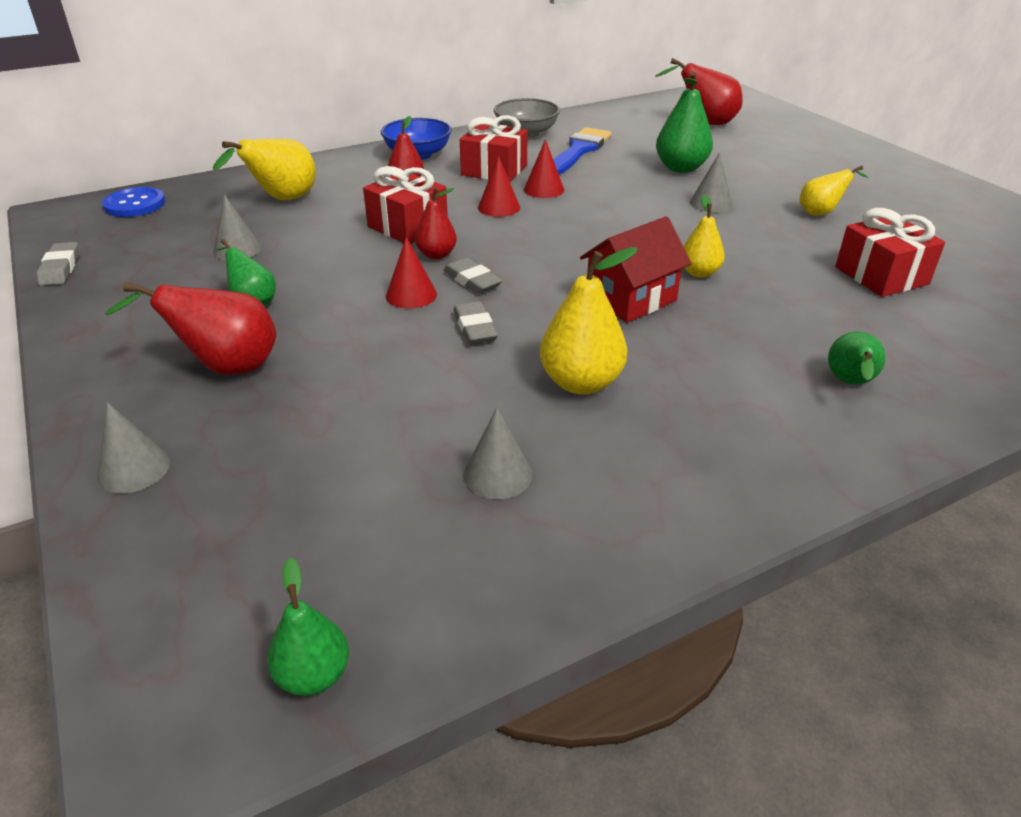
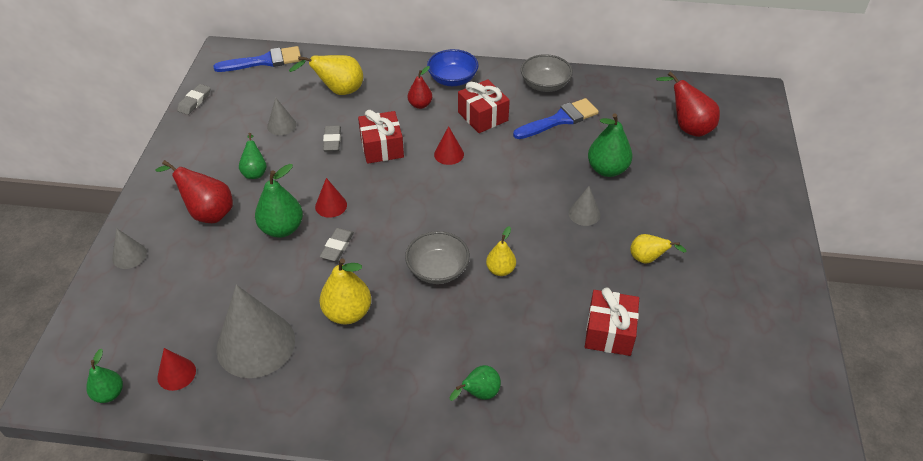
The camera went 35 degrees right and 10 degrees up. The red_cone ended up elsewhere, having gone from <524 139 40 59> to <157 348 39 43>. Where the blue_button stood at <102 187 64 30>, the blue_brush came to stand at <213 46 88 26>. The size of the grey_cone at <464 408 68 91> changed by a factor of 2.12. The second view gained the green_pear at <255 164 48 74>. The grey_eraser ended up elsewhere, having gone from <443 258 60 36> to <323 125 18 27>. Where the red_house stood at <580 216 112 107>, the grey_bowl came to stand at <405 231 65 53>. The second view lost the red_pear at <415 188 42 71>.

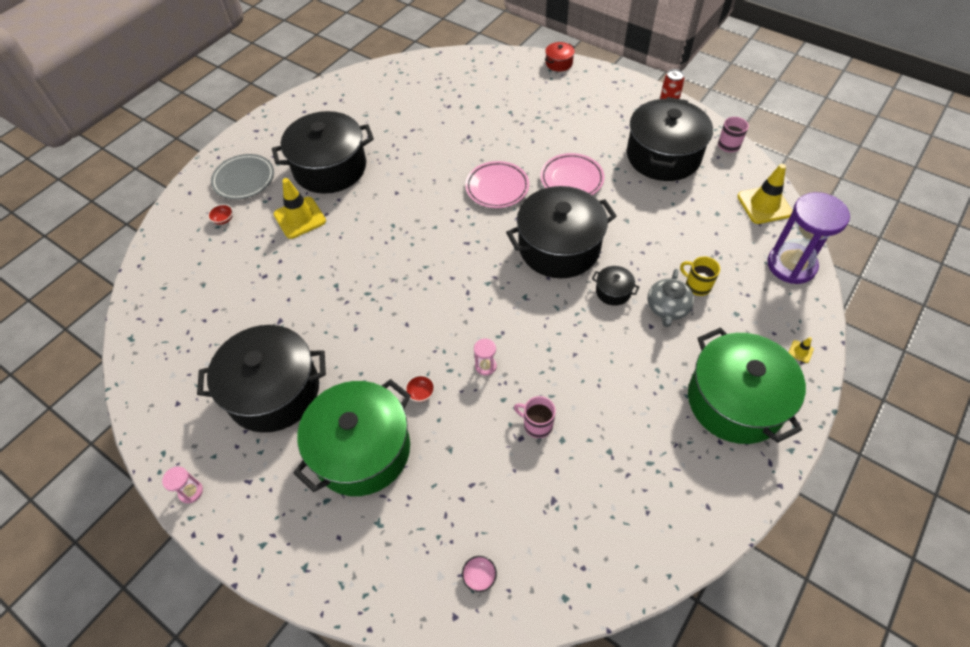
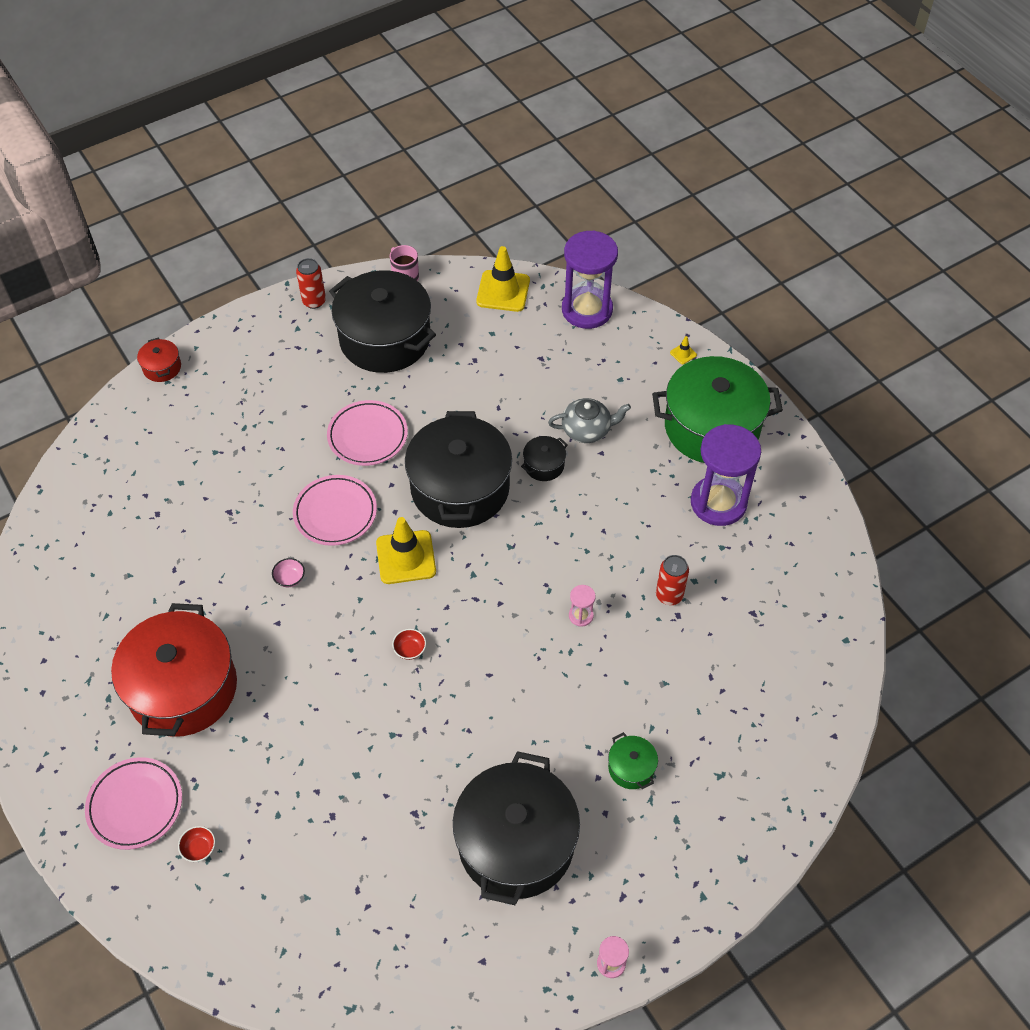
The camera went 70 degrees left and 0 degrees up. What was the grey_plate at <211 154 63 46> turned into the pink_plate at <85 757 97 93>. What was the black_pot at <272 111 102 83> turned into the red_pot at <111 603 126 134>. The pink_bowl ended up elsewhere, having gone from <462 556 35 36> to <272 558 33 29>. The yellow_traffic_cone ended up elsewhere, having gone from <274 178 52 61> to <376 517 60 67>. The red_bowl ended up elsewhere, having gone from <405 375 30 27> to <392 629 34 31>. The grey_teapot at <648 269 46 58> ended up facing another way, 45 degrees counterclockwise from before. The size of the green_pot at <293 379 118 117> changed by a factor of 0.41. Where the pink_mug stood at <514 396 42 42>, the red_can came to stand at <656 555 33 50>. The second view gained the purple_hourglass at <691 424 70 102>. The second view lost the yellow_mug at <680 256 40 40>.

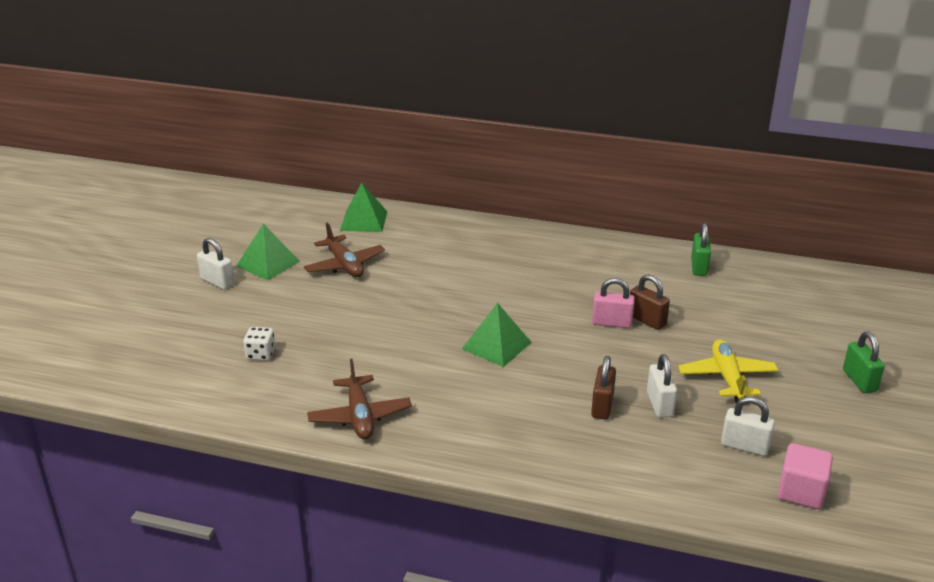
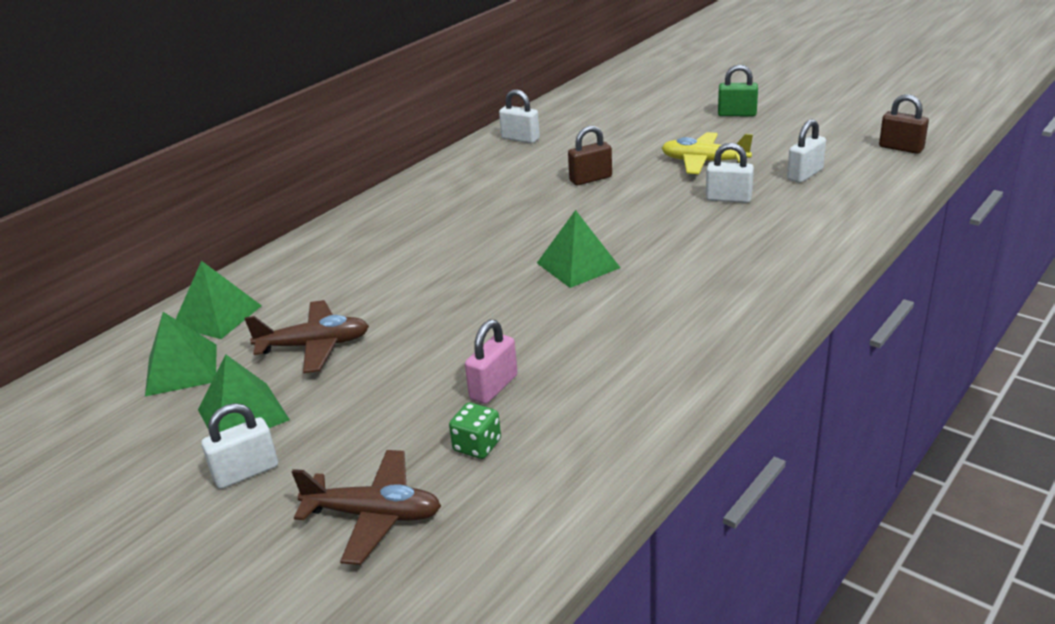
The camera went 65 degrees left and 0 degrees up. The second view gained the green_pyramid at <145 312 71 84>. The brown_plane ended up elsewhere, having gone from <307 359 105 80> to <292 450 149 115>. What was the white_dice at <243 327 32 34> turned into the green_dice at <449 402 52 57>. The pink_padlock ended up elsewhere, having gone from <592 278 43 50> to <465 319 53 85>. What was the green_padlock at <691 223 20 53> turned into the white_padlock at <499 89 41 54>. The brown_padlock ended up elsewhere, having gone from <591 356 25 64> to <879 94 50 60>. The second view lost the pink_cube at <777 443 56 66>.

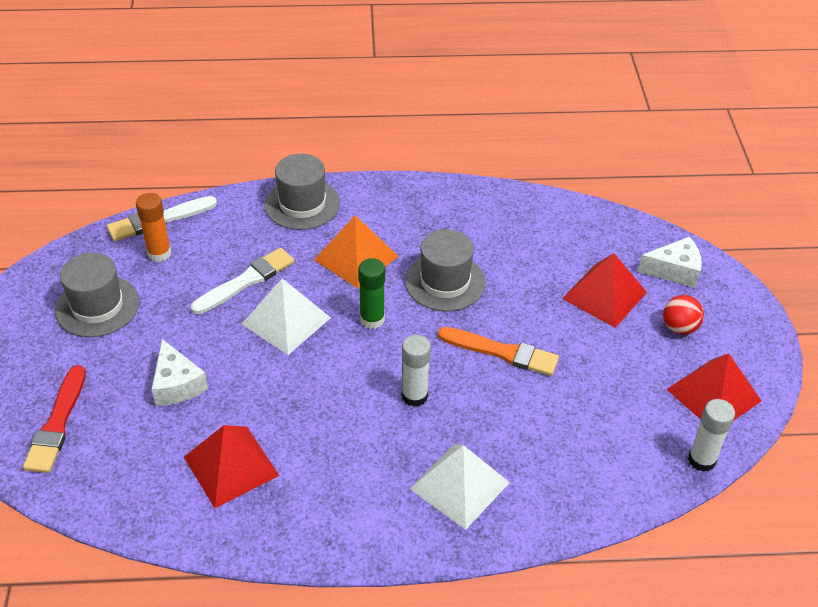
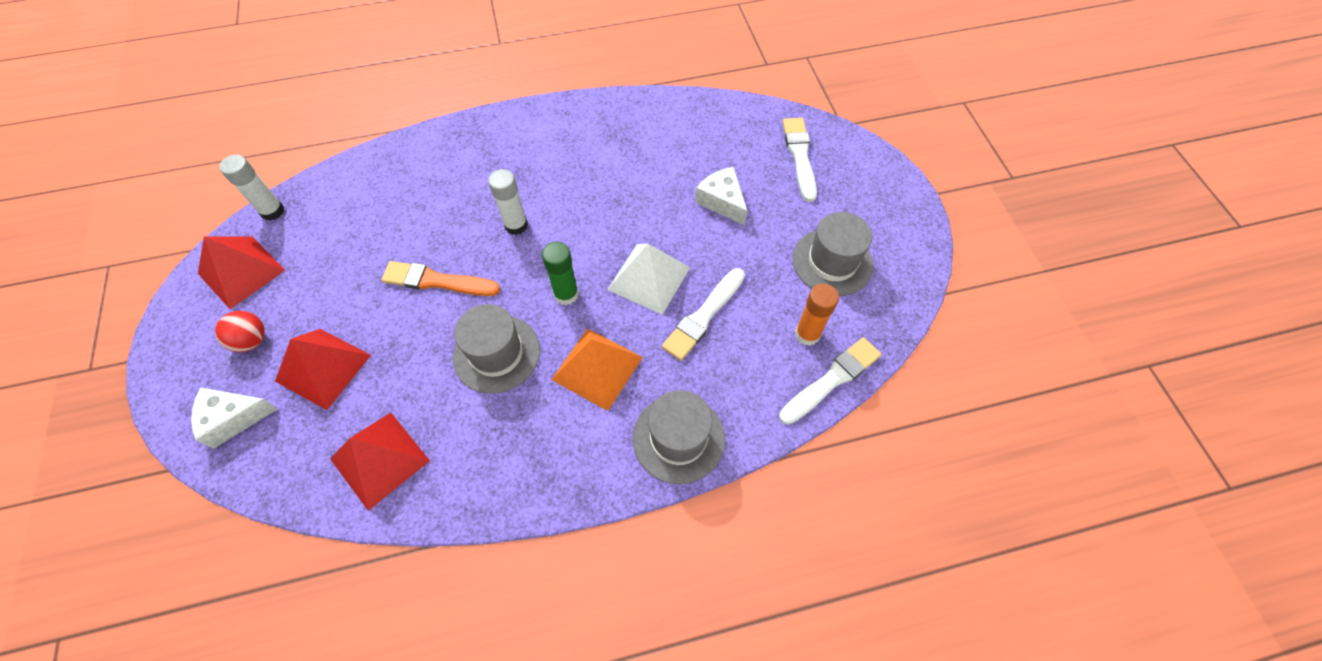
The camera went 170 degrees right and 15 degrees up. The red_pyramid ended up elsewhere, having gone from <184 425 95 83> to <330 413 100 98>. What was the red_brush at <23 365 63 108> turned into the white_brush at <782 118 35 84>. The second view lost the white_pyramid at <410 444 100 86>.

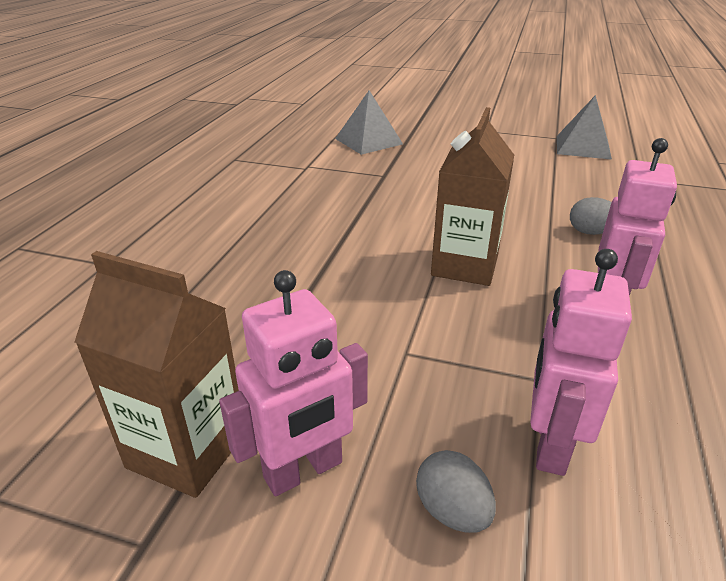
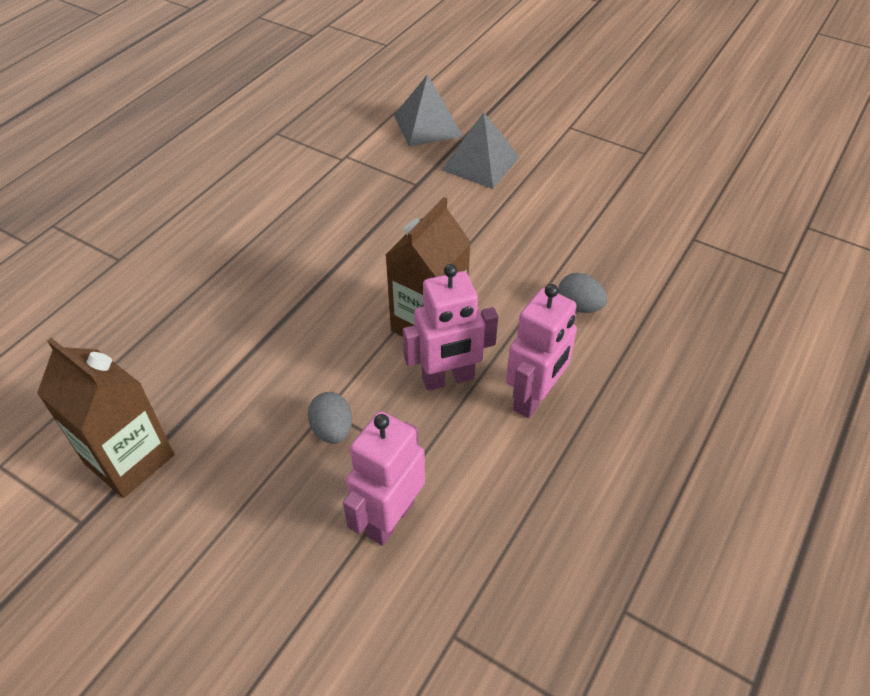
The camera went 15 degrees right and 15 degrees up. The grey_egg ended up elsewhere, having gone from <416 450 80 83> to <308 392 44 52>. The pink_robot ended up elsewhere, having gone from <219 270 149 226> to <403 264 95 127>. The grey_pyramid ended up elsewhere, having gone from <557 95 55 65> to <442 112 78 77>.

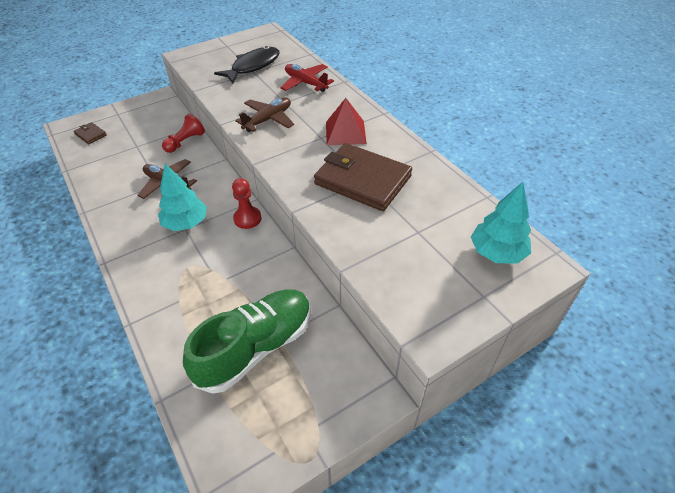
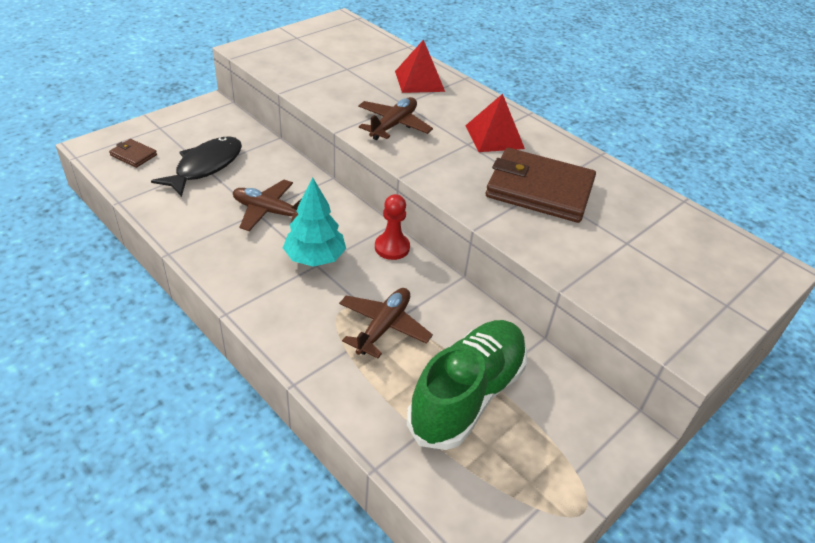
The camera went 15 degrees left and 5 degrees down. The black_fish ended up elsewhere, having gone from <214 46 65 37> to <151 136 91 61>. The second view gained the brown_plane at <339 288 94 70>. Where the red_plane stood at <280 64 54 28>, the red_pyramid came to stand at <395 39 50 54>. The second view lost the red_pawn at <162 114 43 39>. The second view lost the turquoise_tree at <471 182 60 82>.

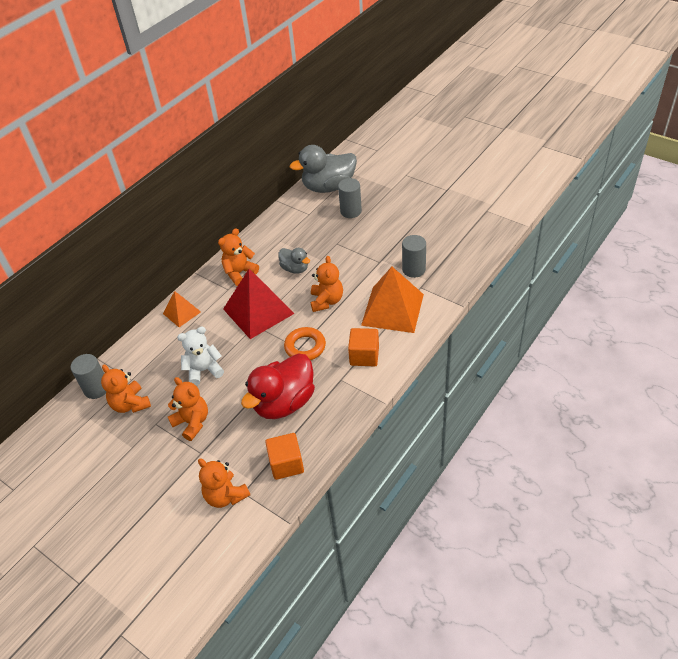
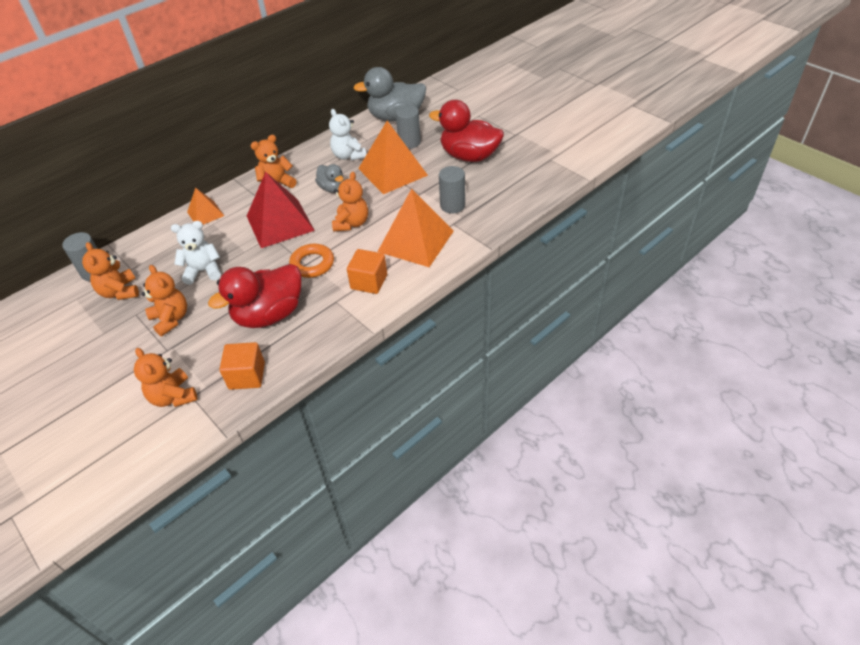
The camera went 10 degrees right and 0 degrees up. The second view gained the white_teddy_bear at <329 109 38 52>. The second view gained the orange_pyramid at <358 121 70 73>. The second view gained the red_duck at <429 100 75 62>.

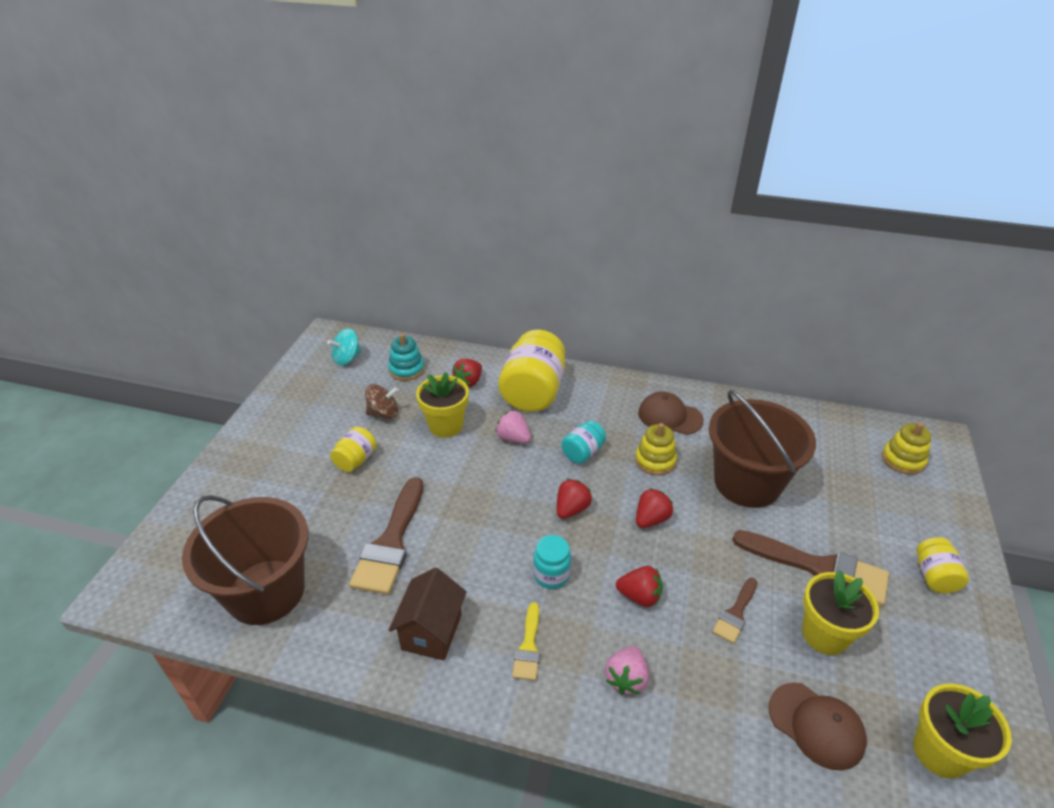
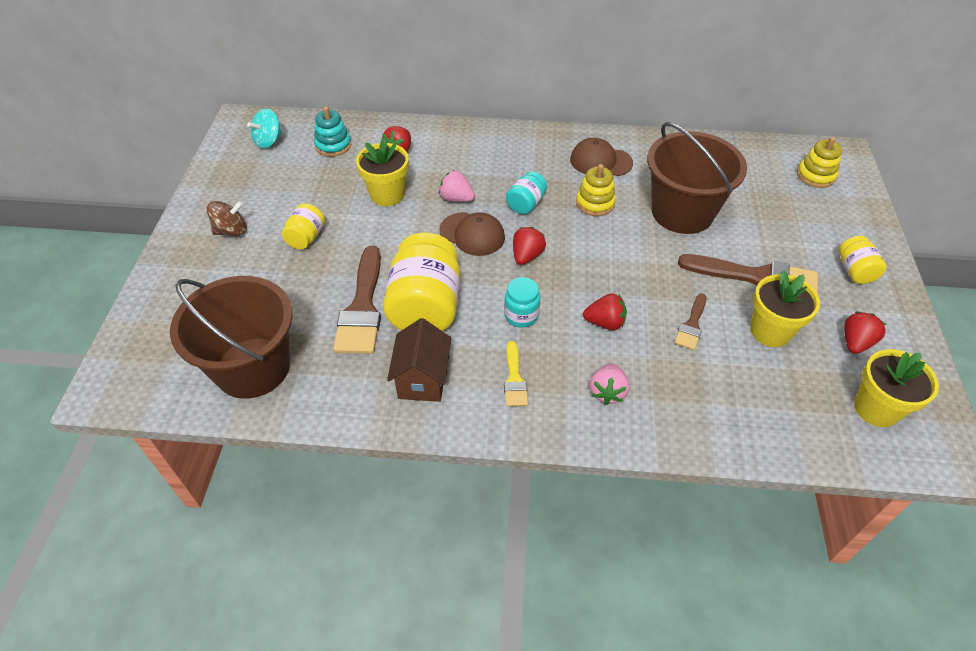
The camera went 10 degrees left and 10 degrees up. The brown_spinning_top ended up elsewhere, having gone from <365 384 33 35> to <207 201 40 35>. The yellow_jar ended up elsewhere, having gone from <499 330 66 82> to <383 232 77 99>. The brown_cap ended up elsewhere, having gone from <769 682 98 89> to <439 212 66 44>. The red_strawberry ended up elsewhere, having gone from <636 488 37 40> to <844 311 42 43>.

